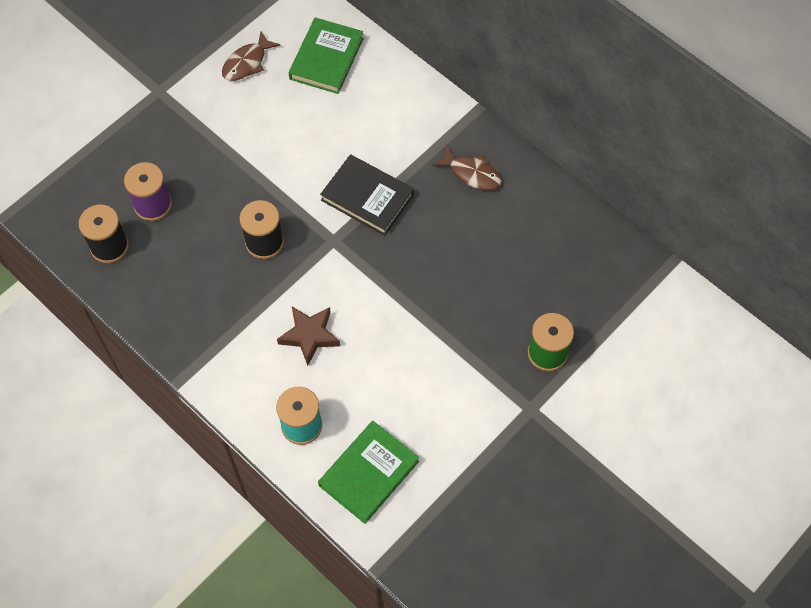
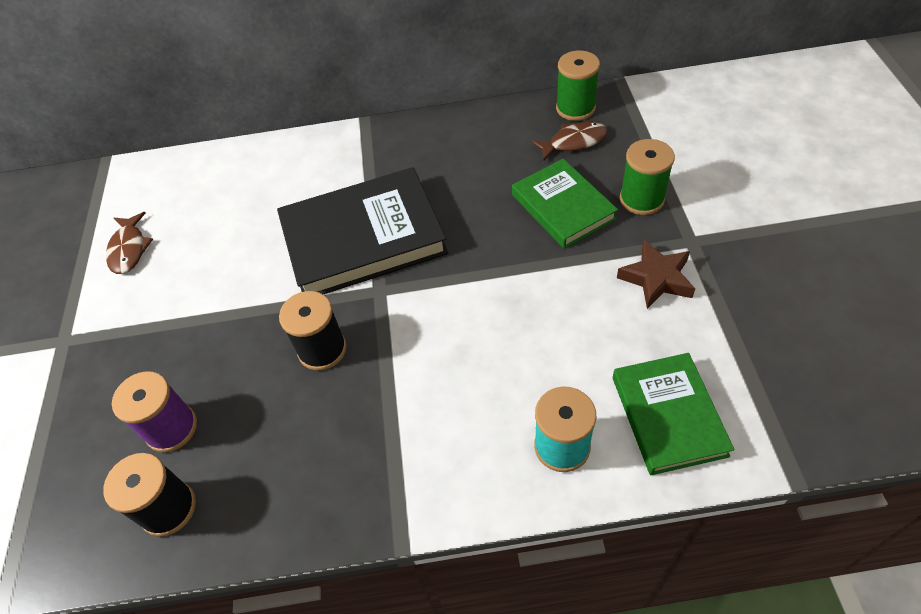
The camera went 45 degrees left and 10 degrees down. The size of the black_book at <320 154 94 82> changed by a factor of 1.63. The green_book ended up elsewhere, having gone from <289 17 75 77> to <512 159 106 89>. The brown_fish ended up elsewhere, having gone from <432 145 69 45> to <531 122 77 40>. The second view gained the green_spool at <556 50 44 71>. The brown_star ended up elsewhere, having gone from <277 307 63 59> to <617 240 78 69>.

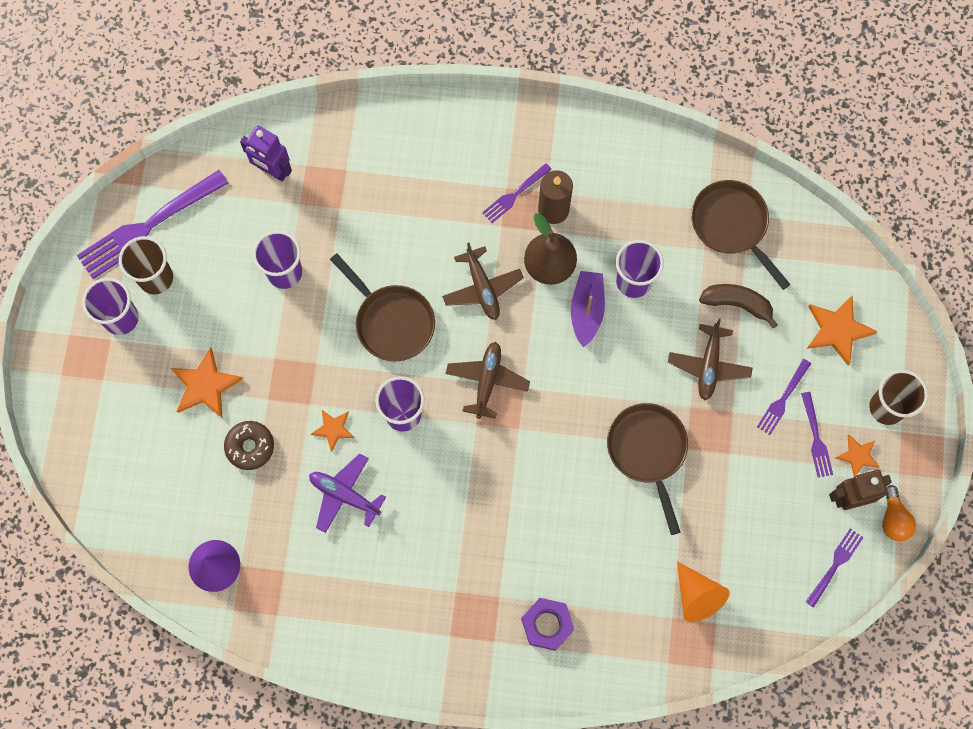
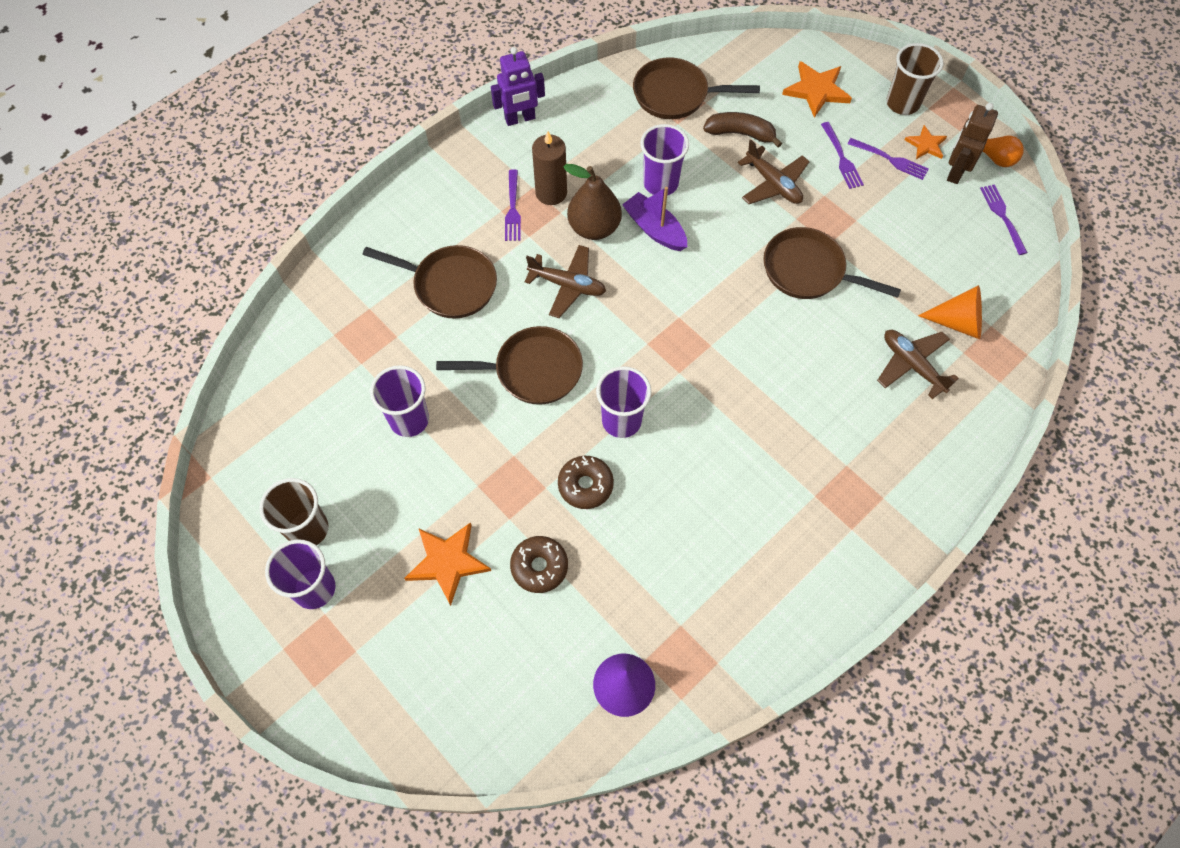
The camera went 50 degrees left and 10 degrees down. The second view gained the brown_pan at <362 245 135 73>. The purple_robot ended up elsewhere, having gone from <240 126 52 56> to <491 47 54 79>. Where the orange_star stood at <311 410 44 42>, the brown_donut came to stand at <558 456 56 53>. The brown_banana at <699 284 79 45> ended up facing another way, 45 degrees clockwise from before. The brown_plane ended up elsewhere, having gone from <446 342 84 77> to <877 330 82 69>. The second view lost the purple_fork at <77 170 152 109>. The second view lost the purple_plane at <309 453 77 80>. The second view lost the purple_nut at <521 598 53 53>.

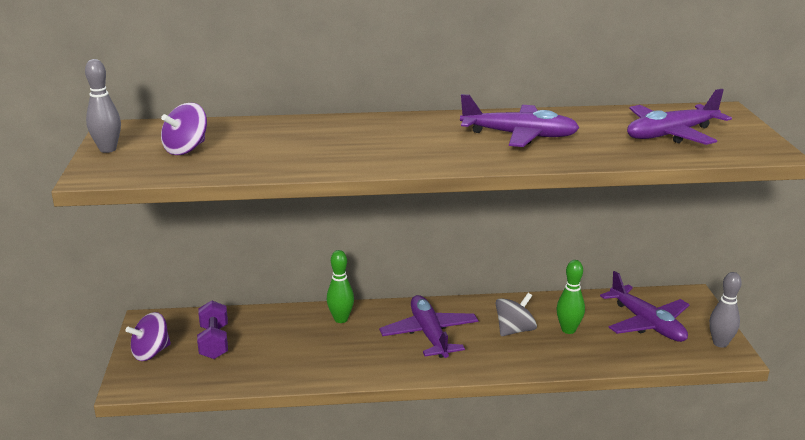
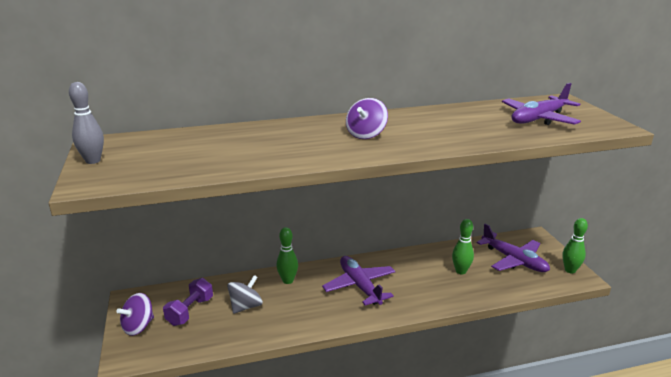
The camera went 10 degrees left and 0 degrees up. The purple_dumbbell at <197 301 31 58> ended up facing another way, 45 degrees clockwise from before. The grey_spinning_top ended up elsewhere, having gone from <495 293 42 43> to <227 275 36 39>. The purple_spinning_top ended up elsewhere, having gone from <161 103 46 52> to <346 98 42 41>. What was the grey_bowling_pin at <709 272 33 76> turned into the green_bowling_pin at <562 218 26 55>. The second view lost the purple_plane at <460 94 119 53>.

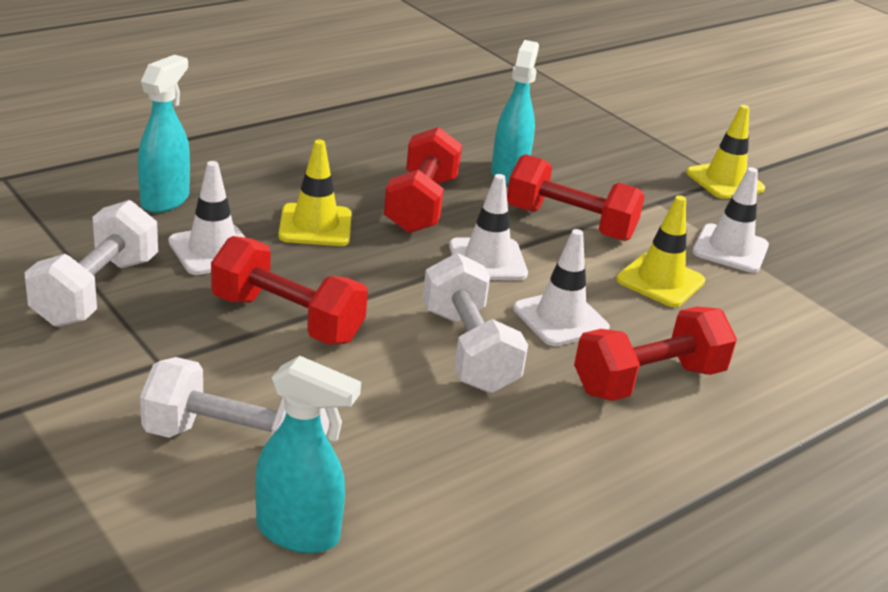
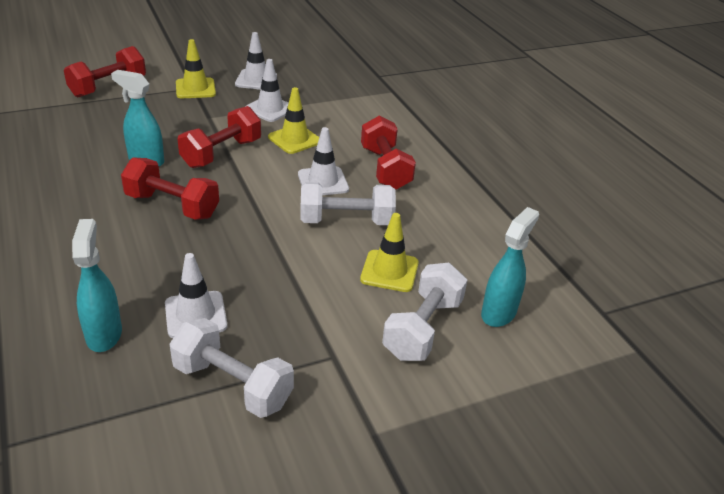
The camera went 75 degrees left and 5 degrees up. The red_dumbbell ended up elsewhere, having gone from <211 236 157 108> to <64 46 82 51>. The turquoise_spray_bottle at <138 55 52 158> ended up facing another way, 45 degrees clockwise from before. The white_traffic_cone ended up elsewhere, having gone from <449 174 79 106> to <235 32 42 58>. The yellow_traffic_cone ended up elsewhere, having gone from <278 140 74 106> to <360 213 59 79>.

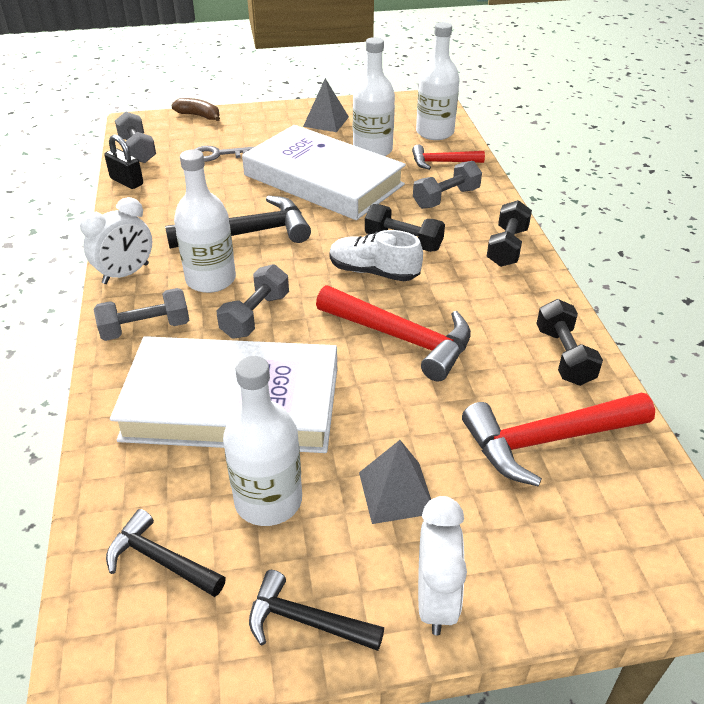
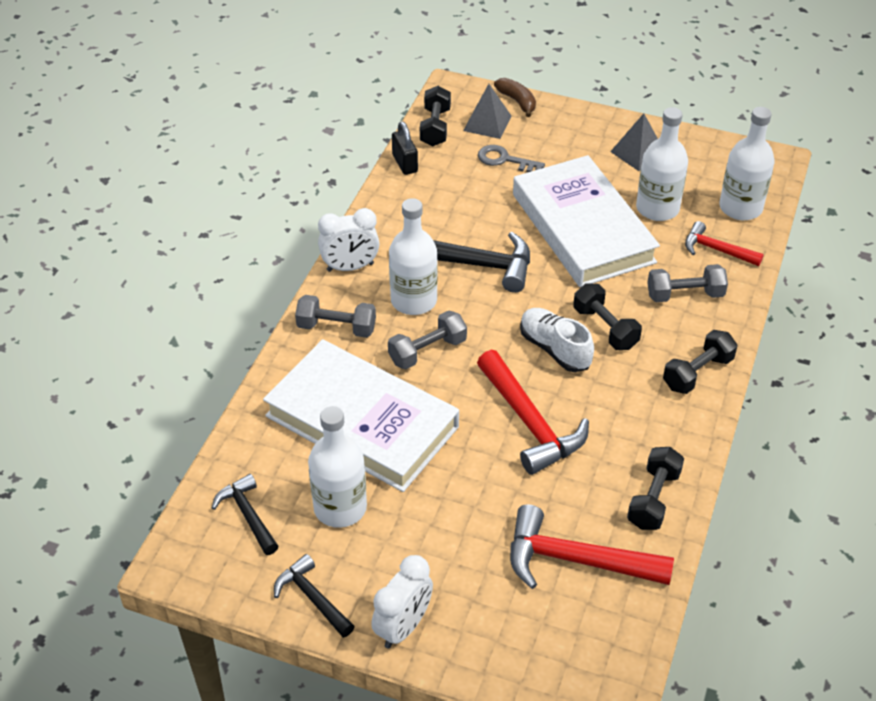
The camera went 30 degrees right and 5 degrees up. What was the grey_dumbbell at <115 112 41 51> turned into the black_dumbbell at <420 86 31 60>. The grey_pyramid ended up elsewhere, having gone from <359 440 72 84> to <463 84 48 55>.

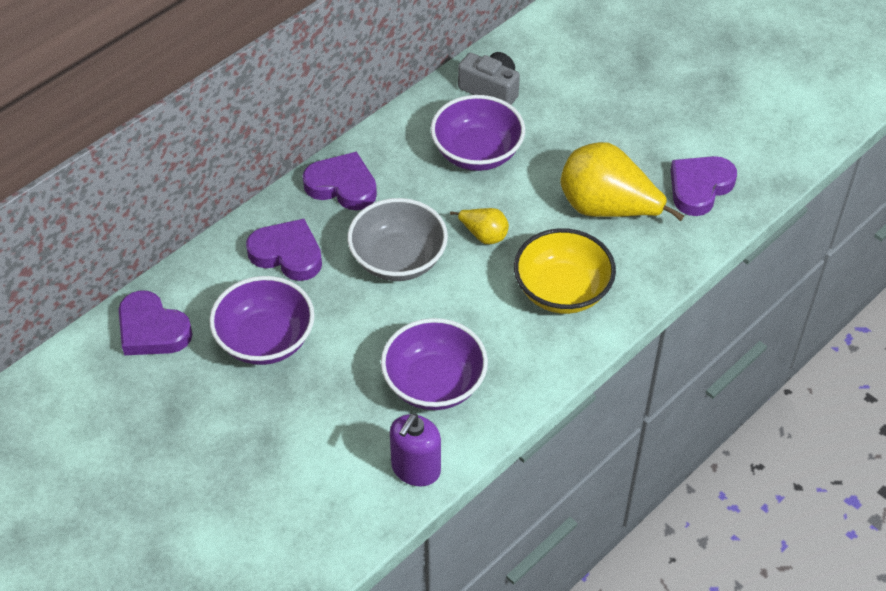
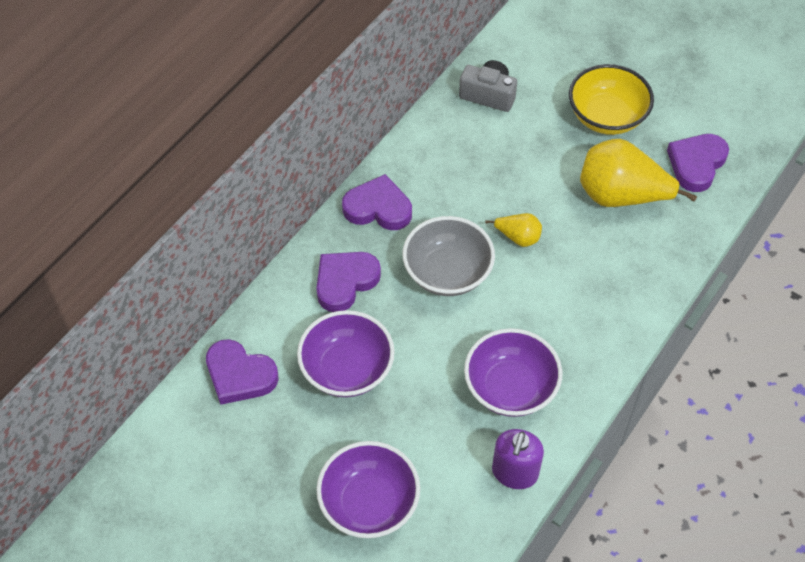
The camera went 10 degrees left and 5 degrees up. The purple_heart at <246 219 76 62> ended up facing another way, 60 degrees counterclockwise from before. The purple_bowl ended up elsewhere, having gone from <431 95 94 76> to <316 441 104 97>. The yellow_bowl ended up elsewhere, having gone from <514 228 102 86> to <569 64 85 71>.

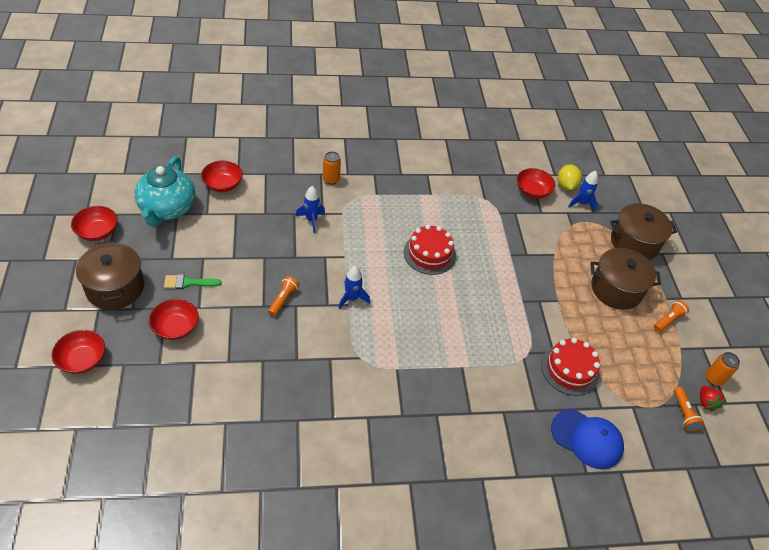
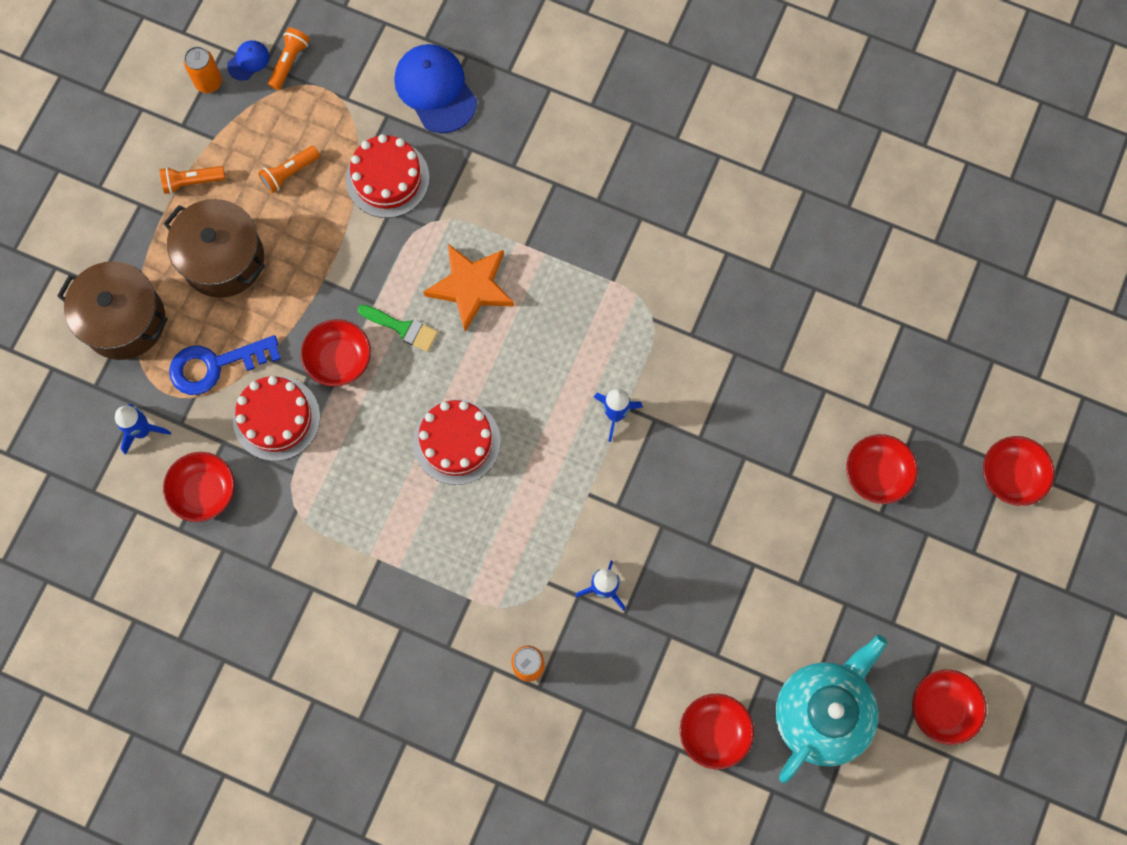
The camera went 145 degrees left and 25 degrees up. The second view gained the blue_key at <169 335 112 60>. Where the red_strawberry stood at <700 386 26 25>, the blue_cap came to stand at <227 40 42 41>. The second view gained the red_cake at <233 376 87 85>. The orange_flashlight ended up elsewhere, having gone from <268 276 31 40> to <258 146 62 48>. The second view gained the red_bowl at <301 319 70 68>. The green_brush ended up elsewhere, having gone from <164 274 58 15> to <358 304 80 48>. The second view gained the orange_star at <424 244 90 88>. The second view lost the brown_pot at <76 241 68 69>. The second view lost the yellow_lemon at <558 164 24 26>.

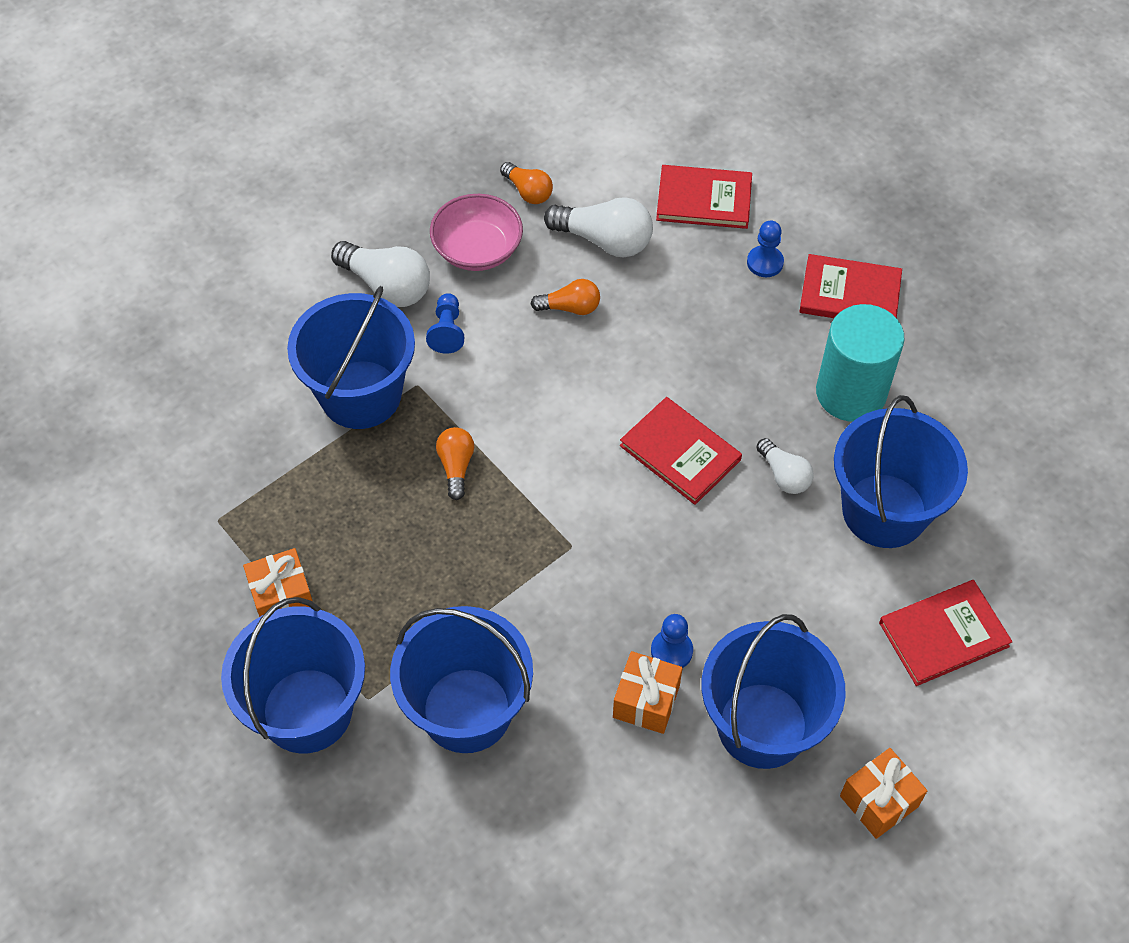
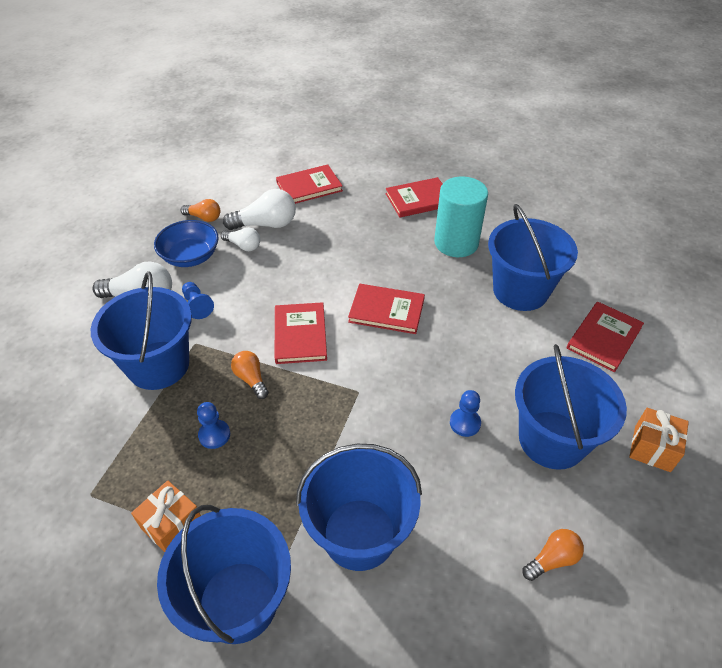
The camera went 30 degrees left and 10 degrees down. What was the pink_bowl at <430 194 93 77> turned into the blue_bowl at <154 220 65 47>. The blue_pawn ended up elsewhere, having gone from <747 220 37 57> to <197 402 33 47>. The white_light_bulb ended up elsewhere, having gone from <756 438 58 56> to <221 227 39 24>. The second view gained the red_book at <275 302 52 62>. The orange_light_bulb ended up elsewhere, having gone from <531 279 69 36> to <523 529 61 52>. The second view lost the orange_gift at <613 651 70 83>.

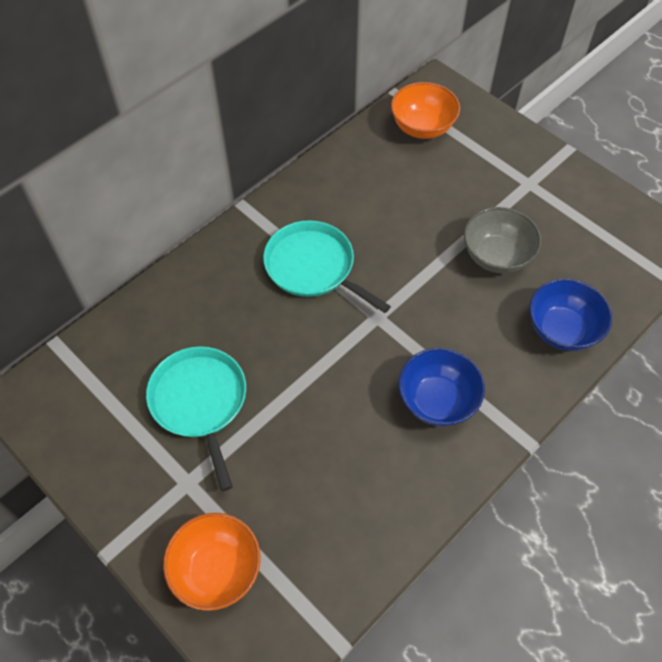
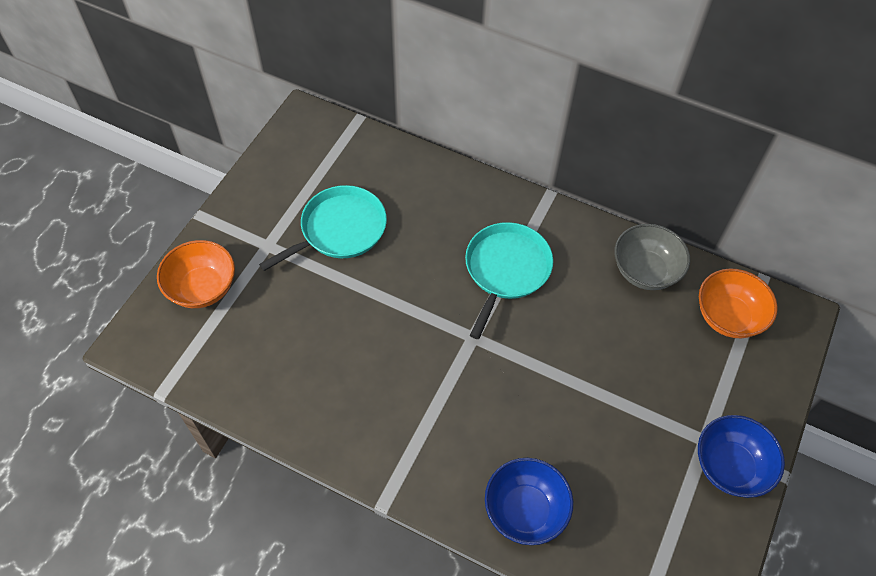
The camera went 70 degrees right and 0 degrees up. The grey_bowl ended up elsewhere, having gone from <464 207 78 66> to <614 224 76 66>. The blue_bowl ended up elsewhere, having gone from <398 348 87 79> to <698 415 87 83>.

